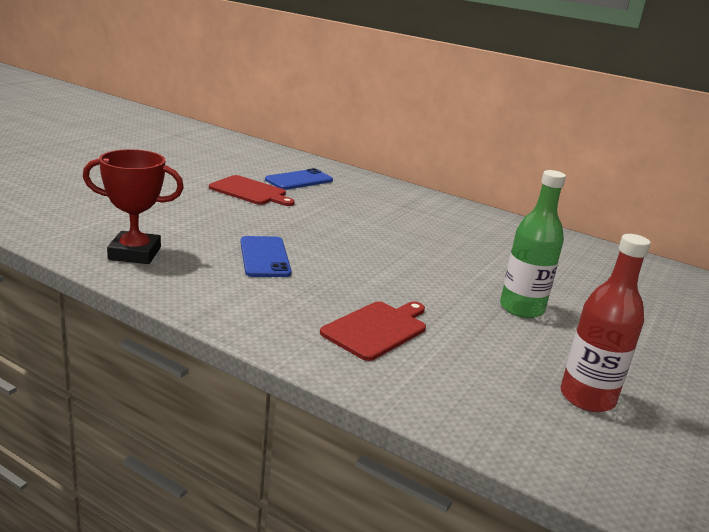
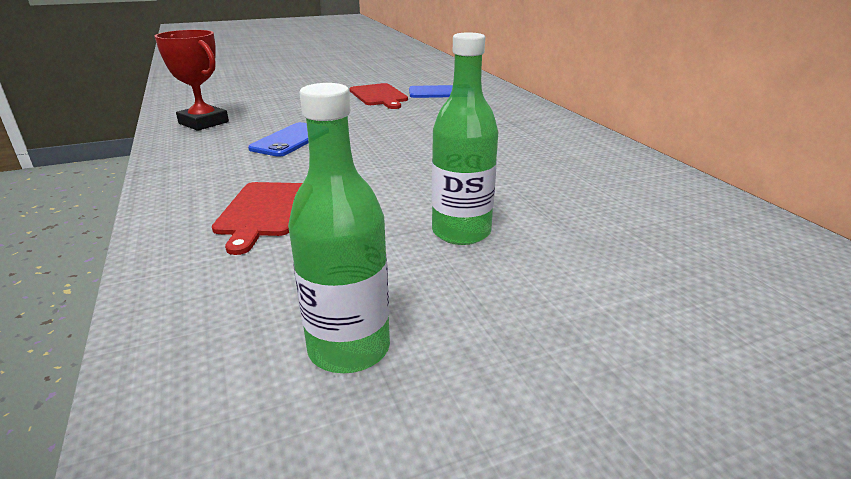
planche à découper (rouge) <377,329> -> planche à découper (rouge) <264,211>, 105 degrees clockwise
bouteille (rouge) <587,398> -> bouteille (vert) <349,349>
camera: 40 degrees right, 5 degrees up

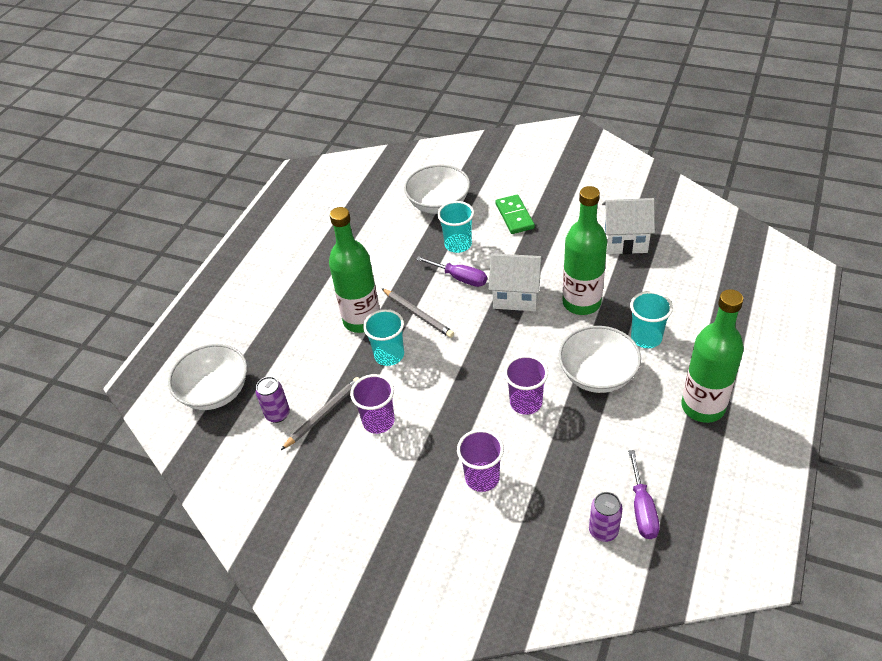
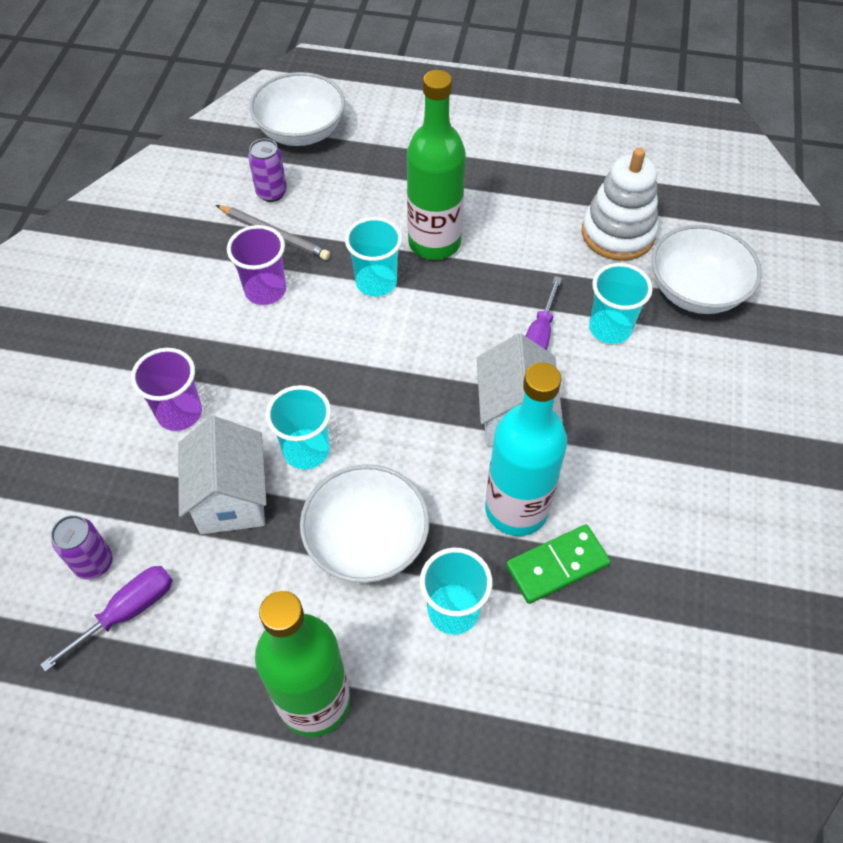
tournevis (violet) <642,508> -> tournevis (violet) <127,612>, 150 degrees clockwise
maison (blanc) <625,241> -> maison (blanc) <231,498>, move
gobelet (violet) <526,403> -> gobelet (turquoise) <306,450>
bouteille (vert) <581,303> -> bouteille (turquoise) <516,509>
domino (vert) <514,216> -> domino (vert) <557,565>, move
none -> jouet à empiler (blanc) <618,233>
crayon (gris) <418,314> -> none
camera: 75 degrees right, 10 degrees up

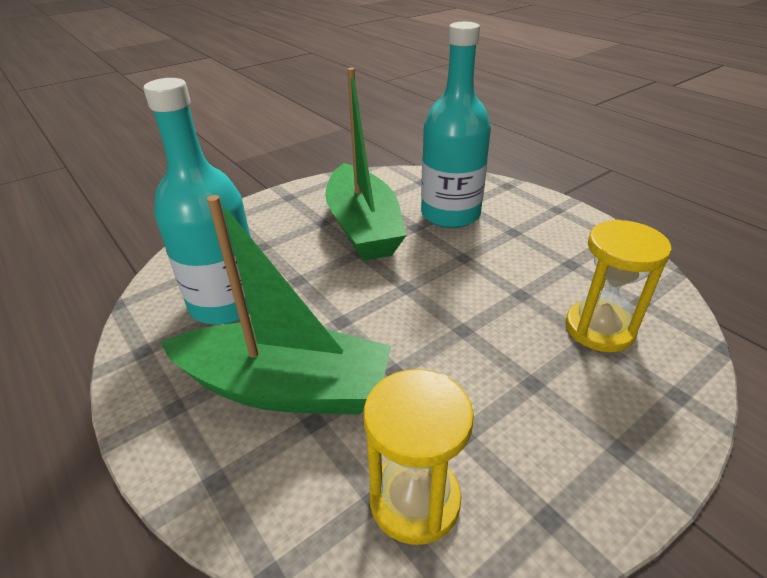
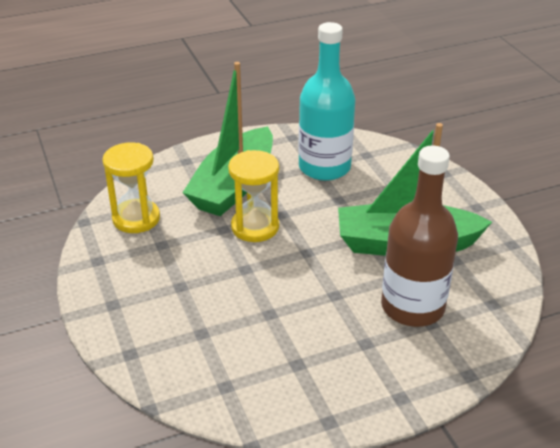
sablier (jaune) <599,329> -> sablier (jaune) <255,227>, move
bouteille (turquoise) <450,214> -> bouteille (marron) <412,307>
camera: 105 degrees right, 0 degrees up

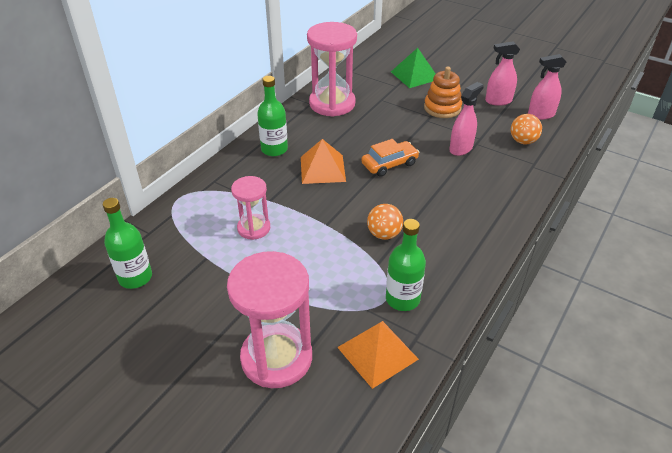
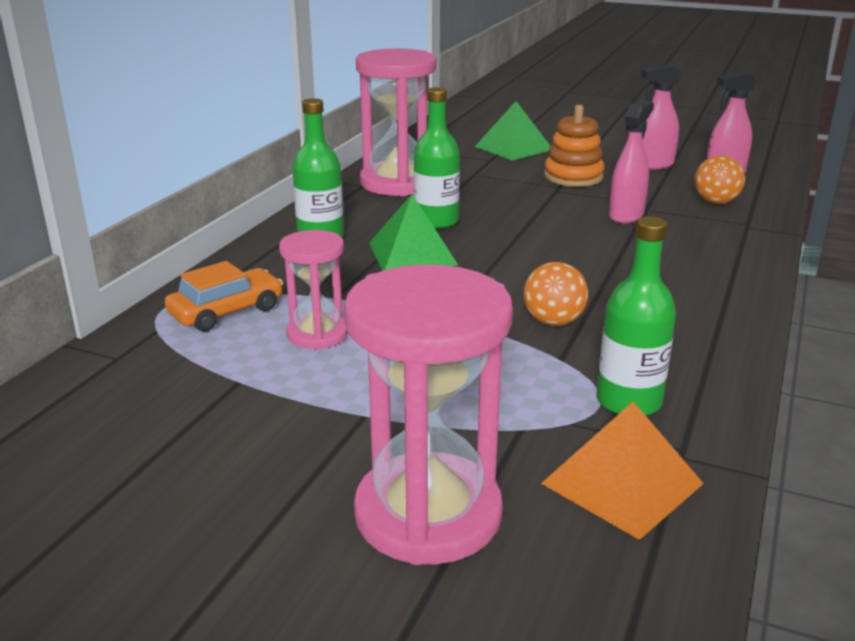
voiture (orange) <389,164> -> voiture (orange) <226,311>, move
pyramide (orange) <322,169> -> pyramide (vert) <412,253>
bouteille (vert) <135,277> -> bouteille (vert) <436,221>, move
camera: 10 degrees left, 15 degrees down

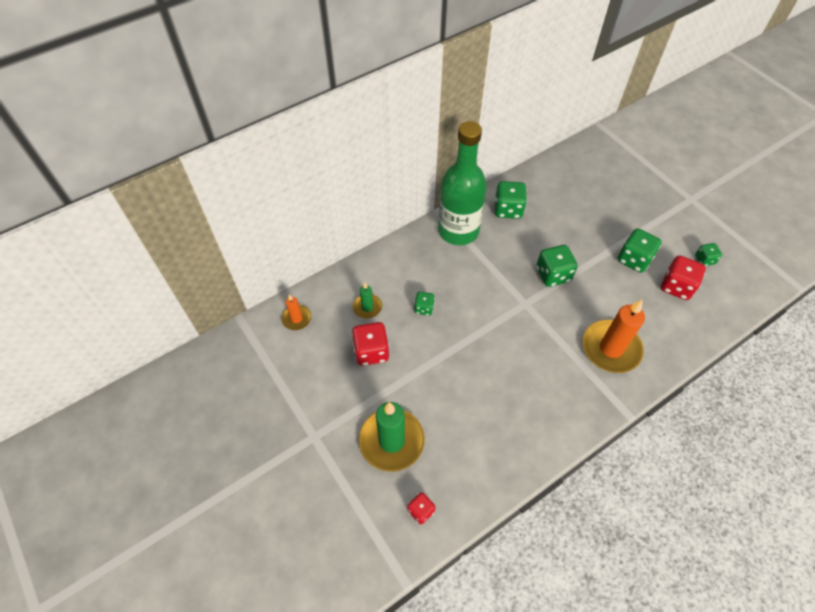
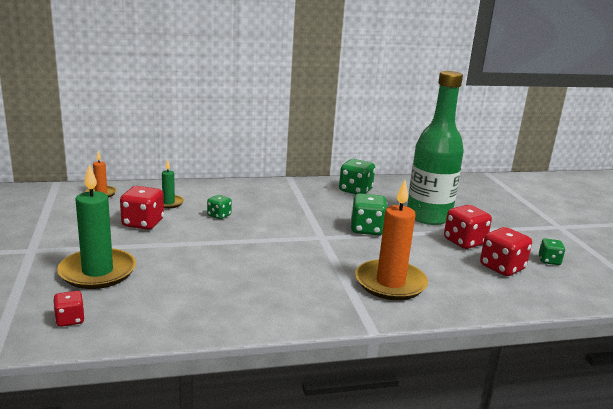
bouteille (vert) <458,231> -> bouteille (vert) <428,217>, move
dé (vert) <634,259> -> dé (rouge) <464,242>
camera: 20 degrees right, 35 degrees down

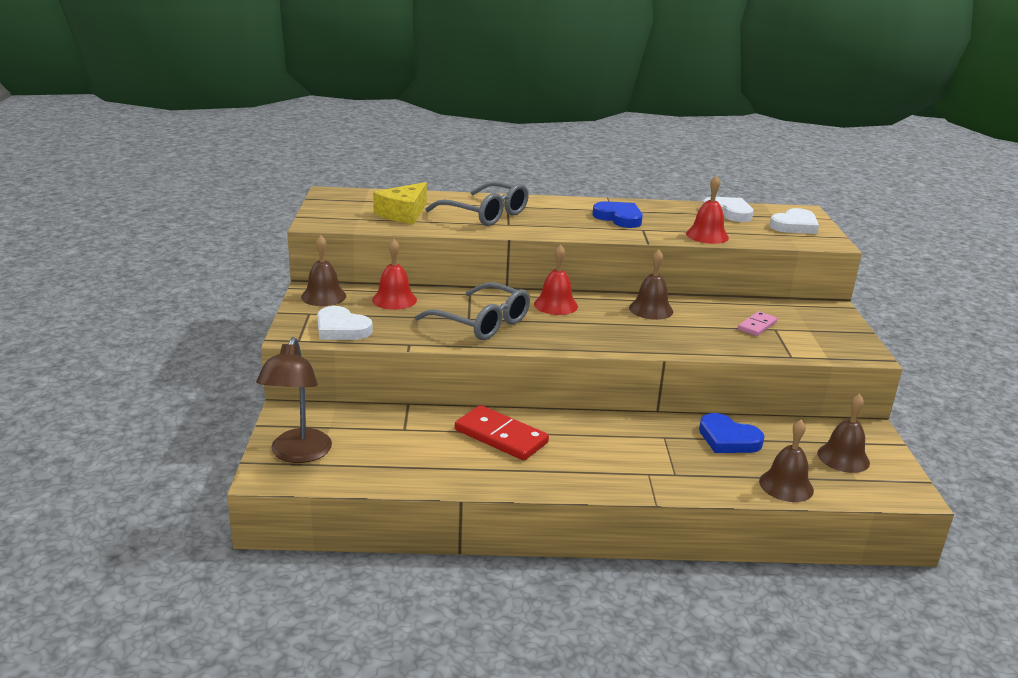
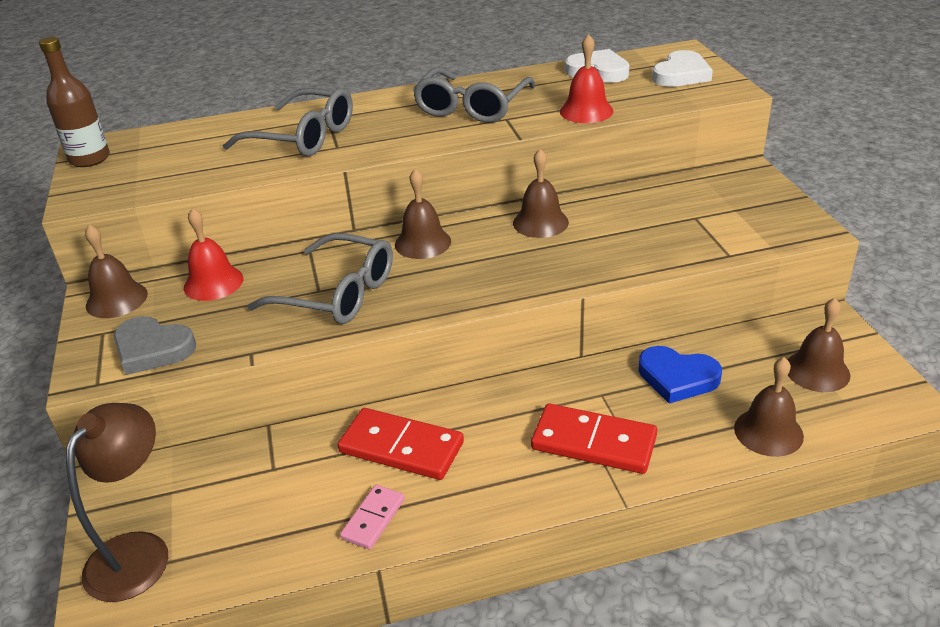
none -> bouteille (marron) <90,159>
lampe (marron) <298,454> -> lampe (marron) <138,551>, 150 degrees counterclockwise
cœur (blanc) <341,329> -> cœur (gris) <152,349>
domino (rose) <757,326> -> domino (rose) <373,519>, move
cloche (rouge) <555,305> -> cloche (marron) <422,243>
cœur (bleu) <619,218> -> lunettes (gris) <471,107>
none -> domino (rouge) <594,442>
fromage (jaune) <403,213> -> none
camera: 10 degrees left, 10 degrees up

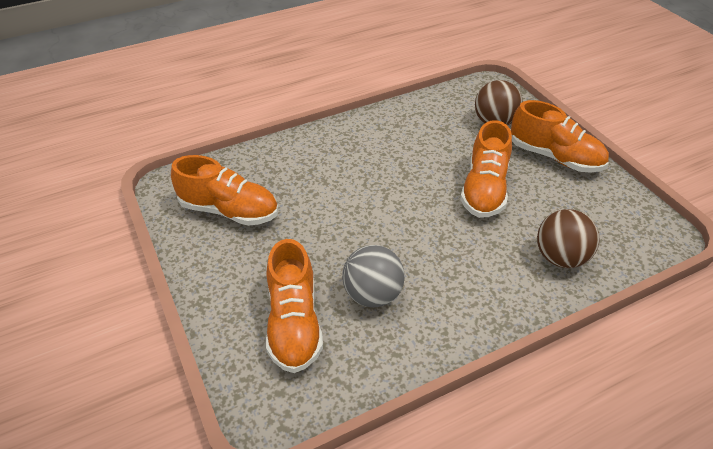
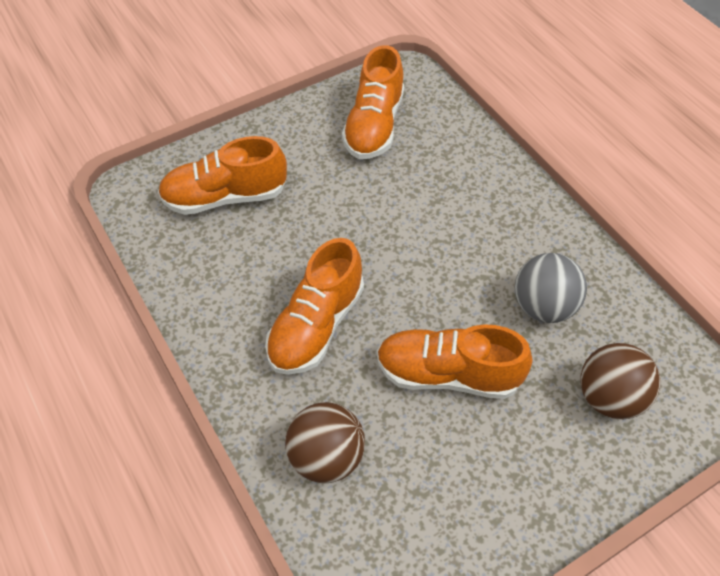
chaussure (orange) <555,157> -> chaussure (orange) <316,325>, move
balle (gris) <372,295> -> balle (gris) <543,306>, move
camera: 85 degrees right, 10 degrees up

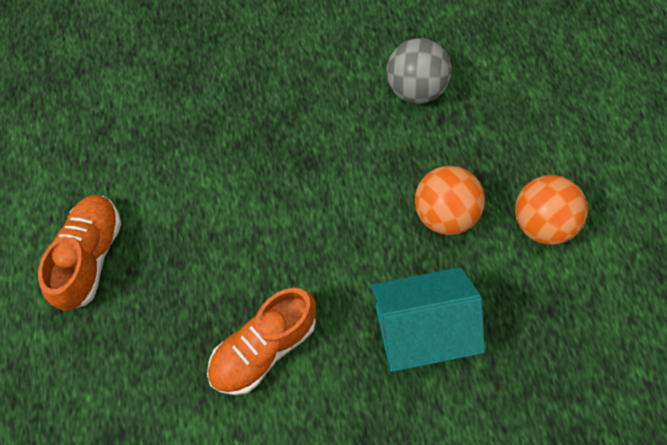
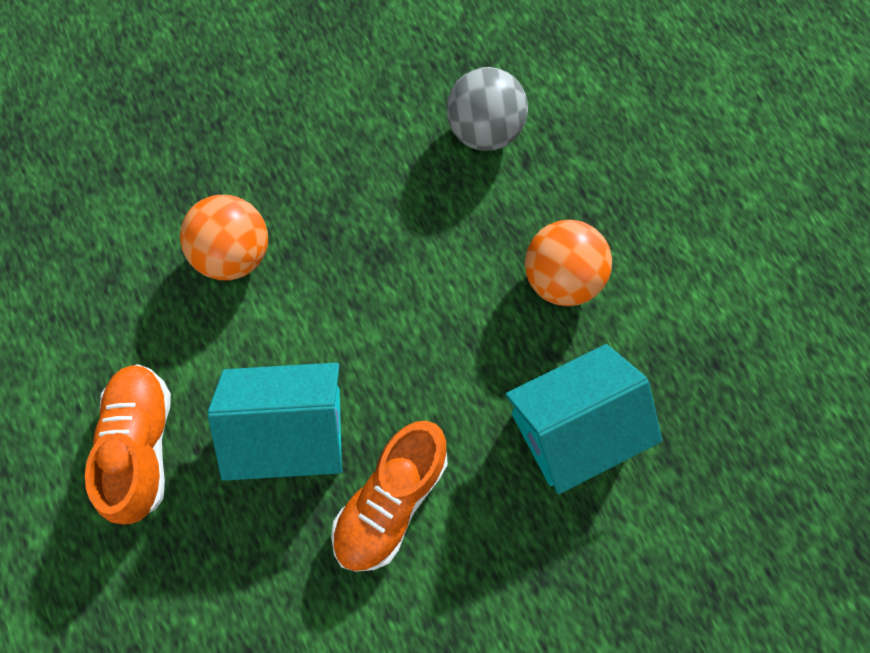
balle (orange) <541,222> -> balle (orange) <234,253>, move
none -> maison (turquoise) <291,430>
camera: 15 degrees left, 5 degrees up

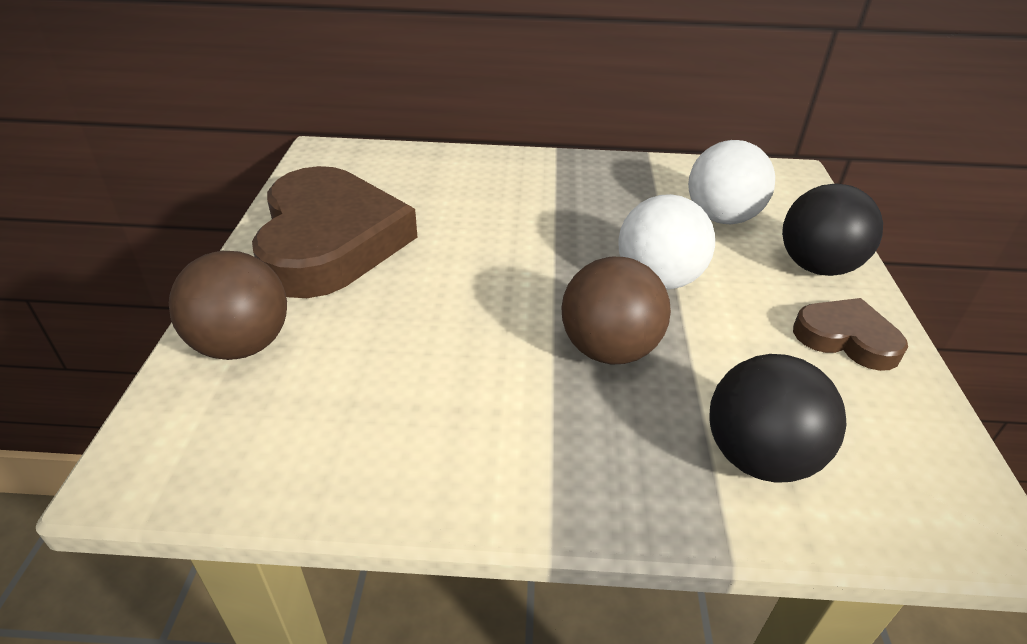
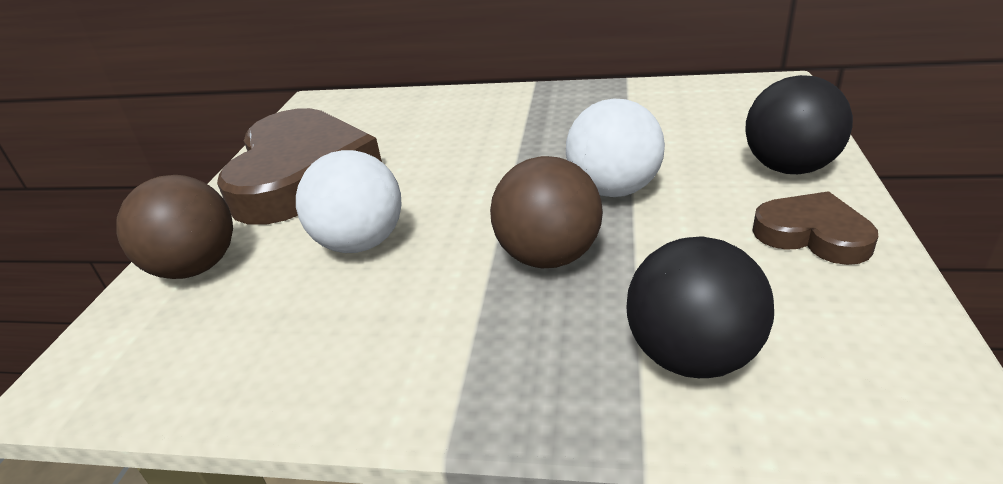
balle (blanc) <721,218> -> balle (blanc) <361,243>, move
camera: 10 degrees right, 5 degrees down

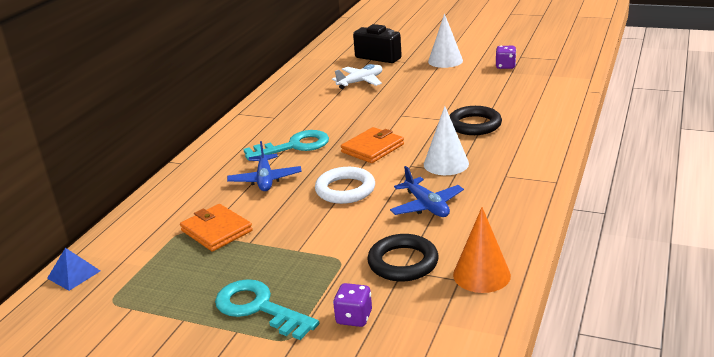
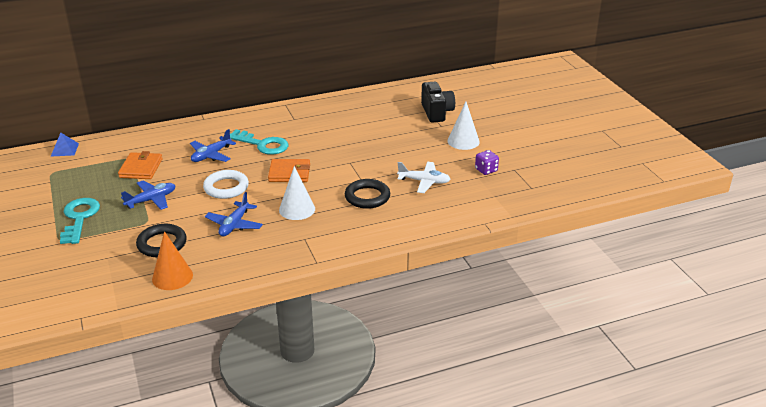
none -> avion (bleu) <151,200>
avion (blanc) <360,82> -> avion (blanc) <424,182>, move
dé (violet) <354,317> -> none
camera: 45 degrees right, 5 degrees up

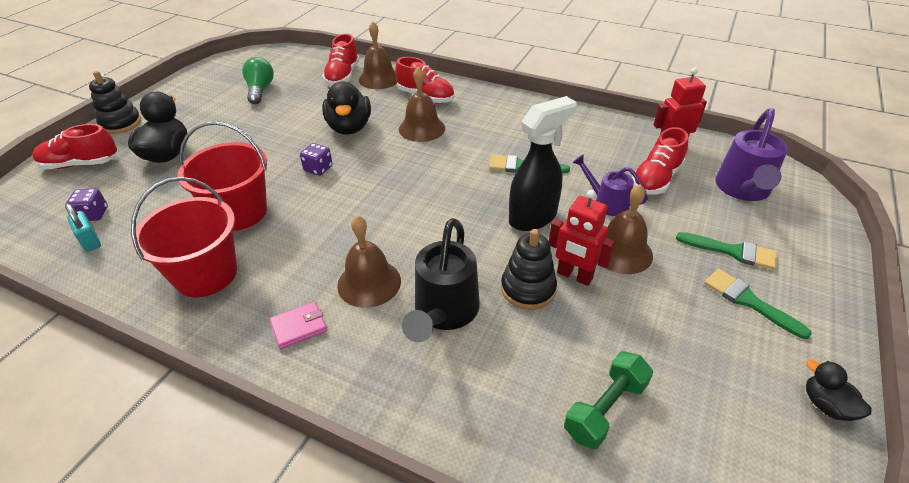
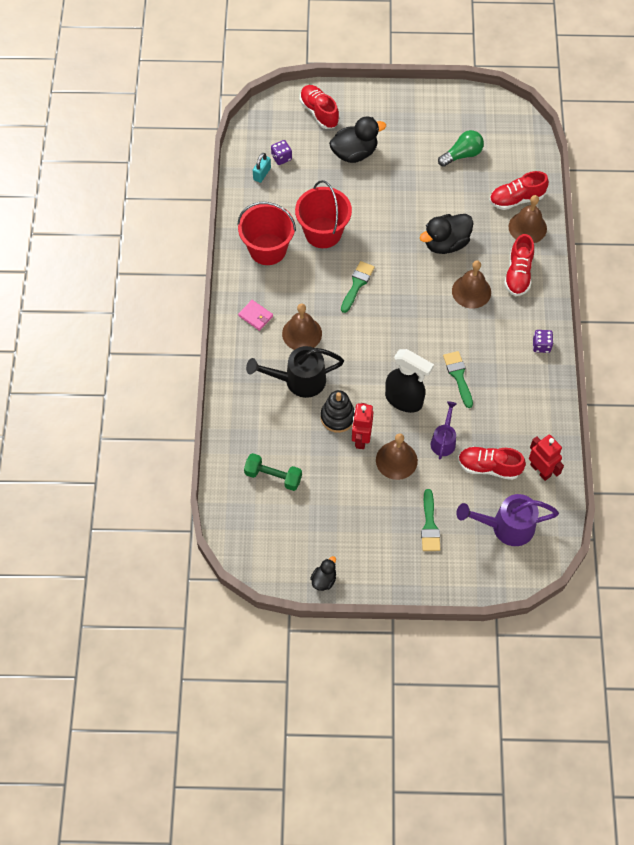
pinceau (vert) <748,301> -> pinceau (vert) <357,284>, move
dé (violet) <318,169> -> dé (violet) <541,345>, move
jouet à empiler (noir) <121,123> -> none
camera: 65 degrees right, 20 degrees up

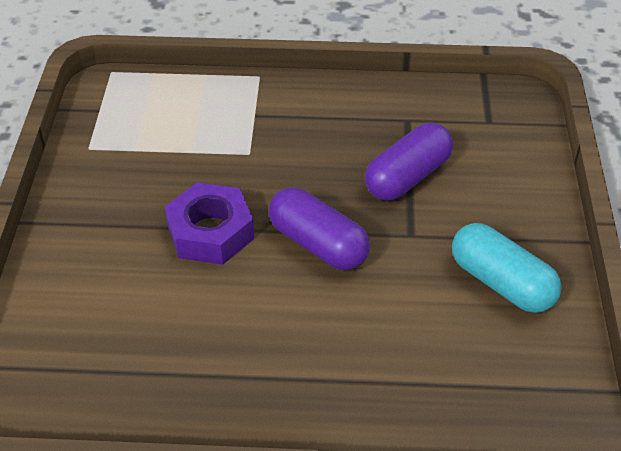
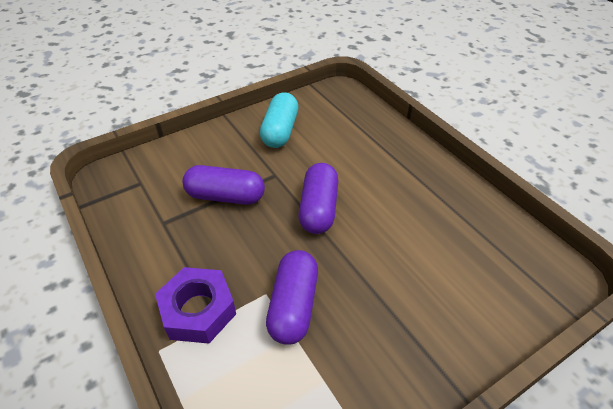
écrou (violet) <210,232> -> écrou (violet) <198,310>, move
none -> gélule (violet) <293,305>
camera: 125 degrees left, 0 degrees up

